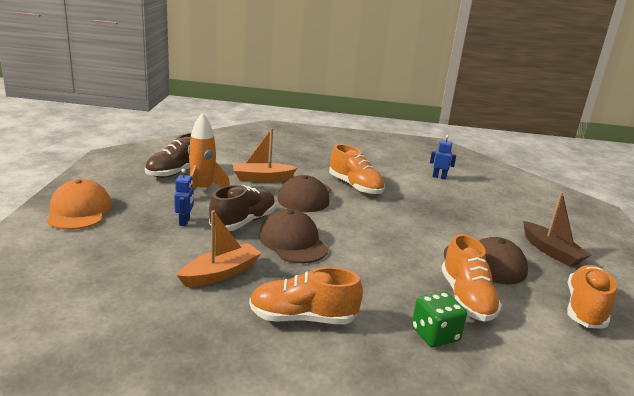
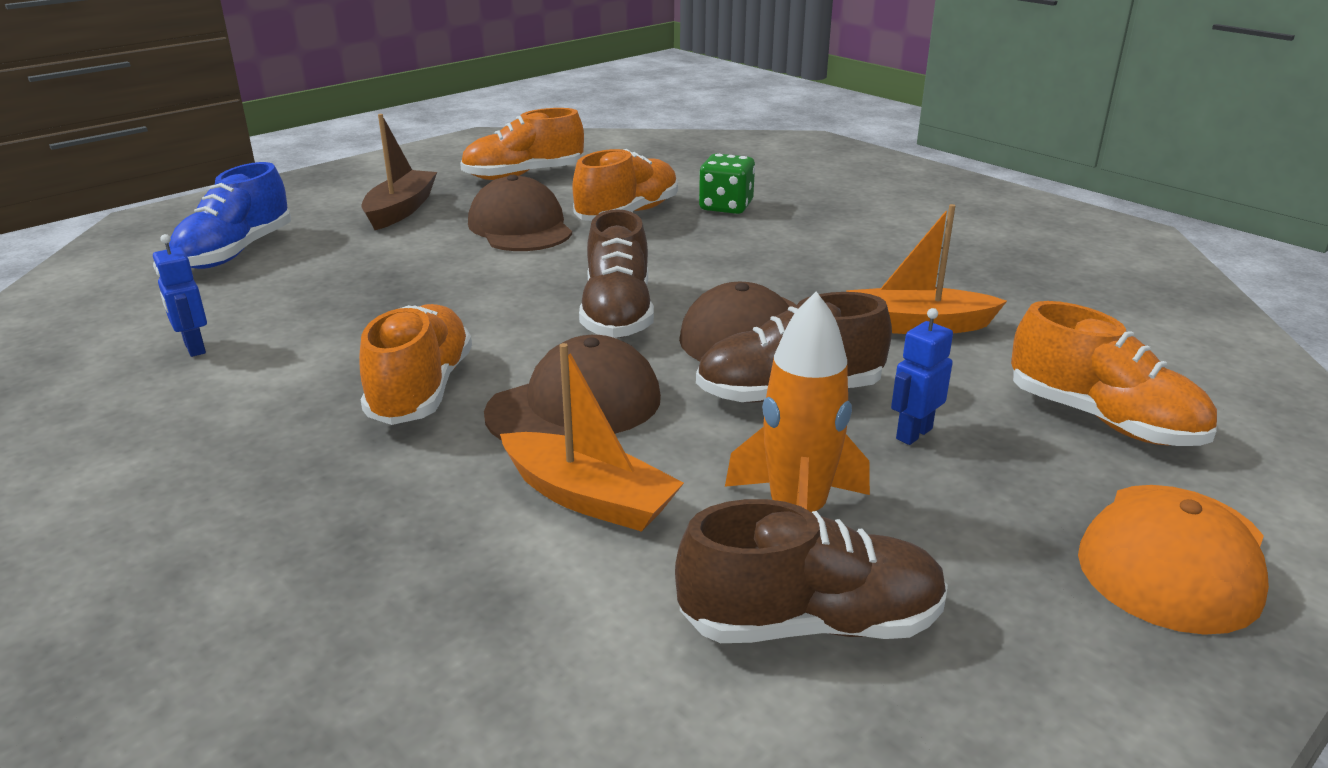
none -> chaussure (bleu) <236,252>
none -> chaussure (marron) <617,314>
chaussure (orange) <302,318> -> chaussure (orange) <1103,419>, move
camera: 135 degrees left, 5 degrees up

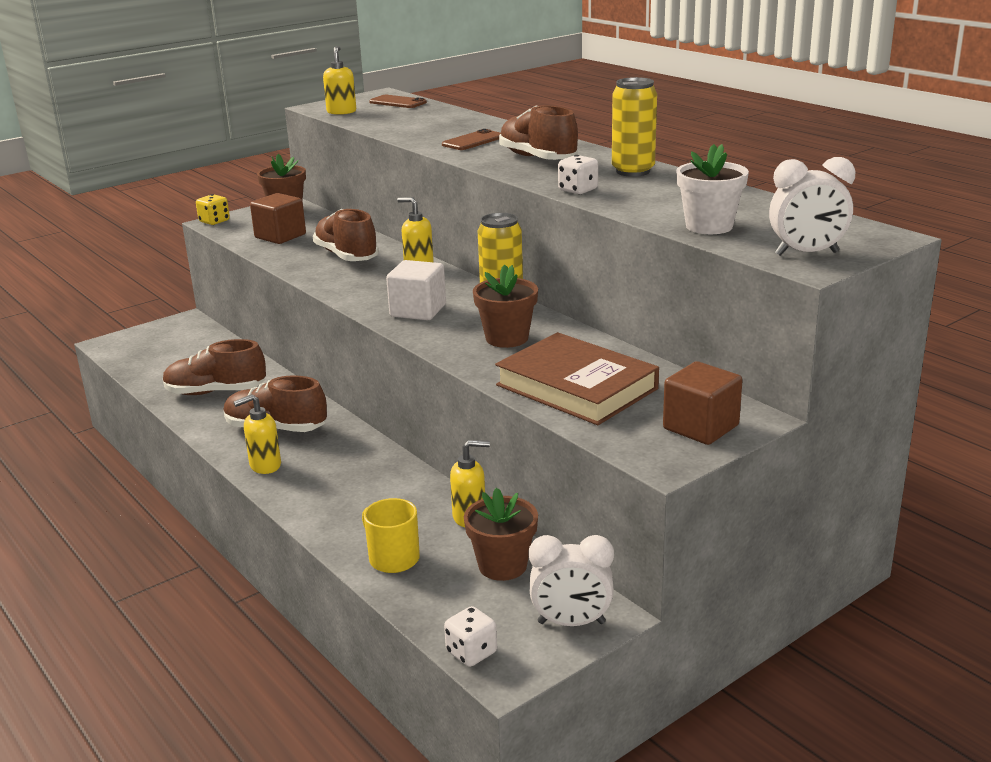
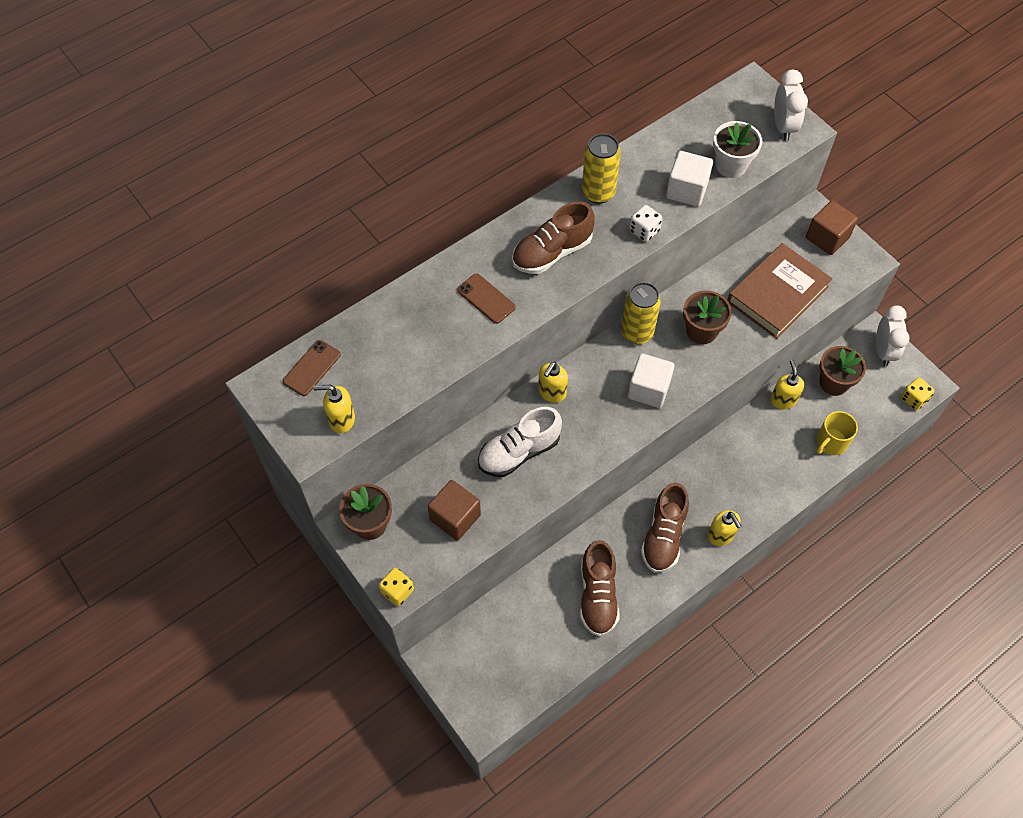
chaussure (marron) <346,256> -> chaussure (blanc) <519,452>
none -> cube (blanc) <686,190>
dé (blanc) <471,652> -> dé (jaune) <913,399>
camera: 90 degrees left, 35 degrees up

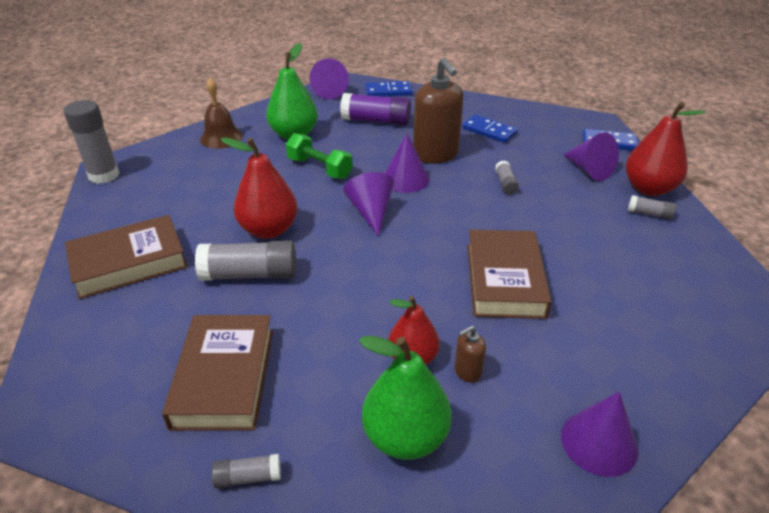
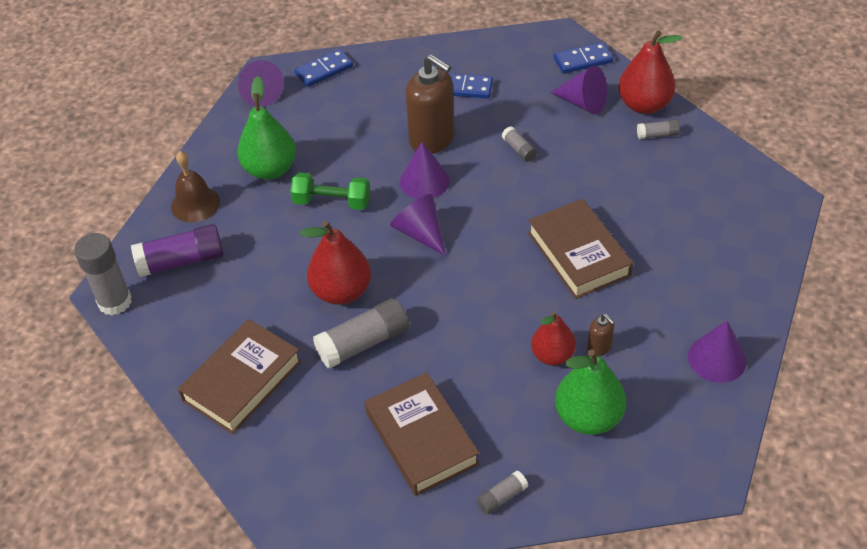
bâton de colle (violet) <376,121> -> bâton de colle (violet) <181,261>, move
distributeur de savon (marron) <467,371> -> distributeur de savon (marron) <599,347>, 75 degrees counterclockwise
camera: 25 degrees left, 10 degrees up

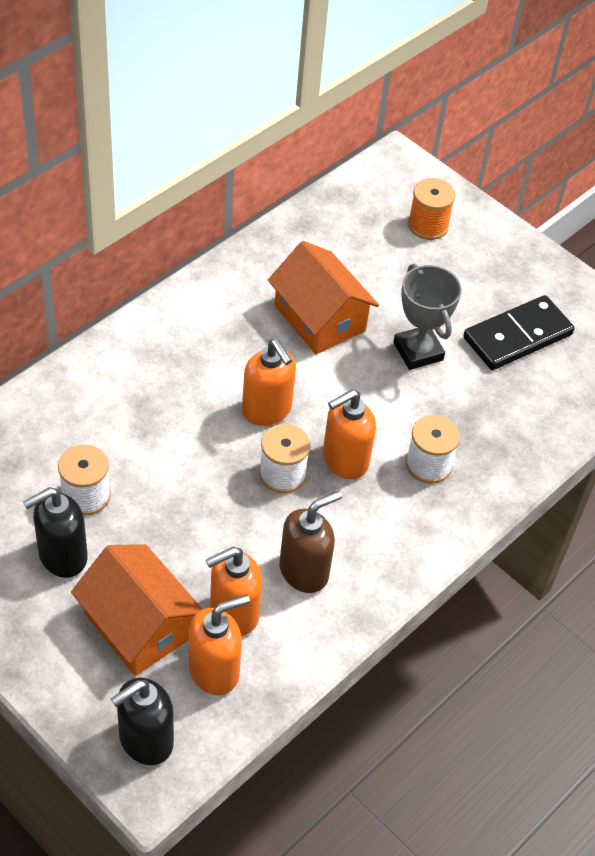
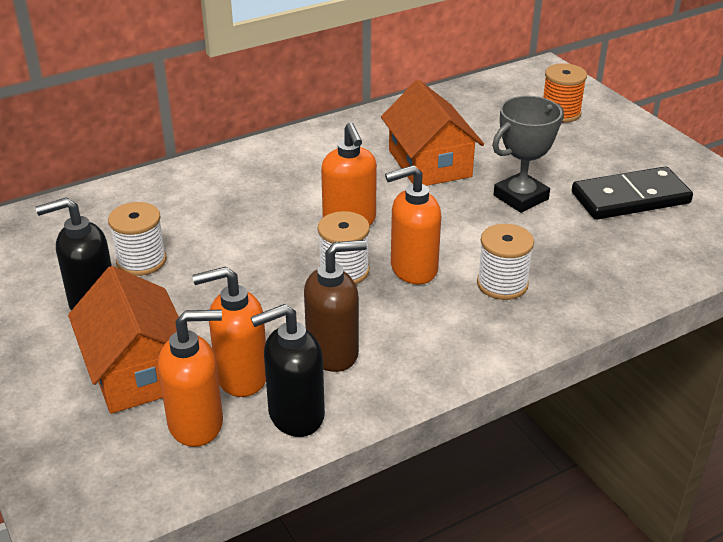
distributeur de savon (noir) <145,740> -> distributeur de savon (noir) <295,415>, move
trophée (gris) <418,351> -> trophée (gris) <520,197>, 60 degrees clockwise
camera: 20 degrees right, 15 degrees down

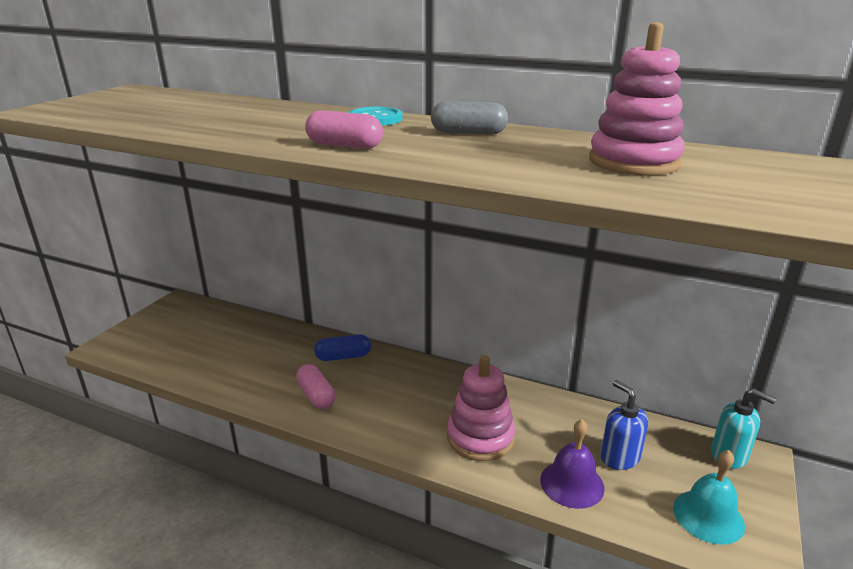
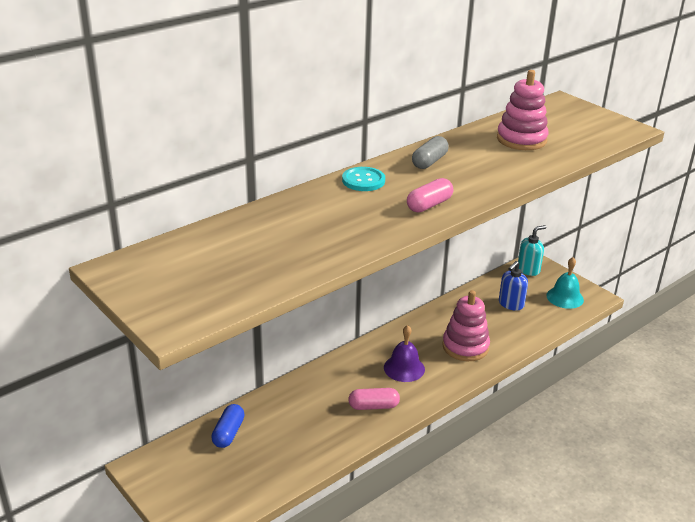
gélule (bleu) <343,357> -> gélule (bleu) <228,433>, move
cloche (violet) <572,483> -> cloche (violet) <404,368>, move
distributeur de savon (bleu) <619,457> -> distributeur de savon (bleu) <511,304>, 45 degrees counterclockwise
camera: 65 degrees left, 5 degrees up

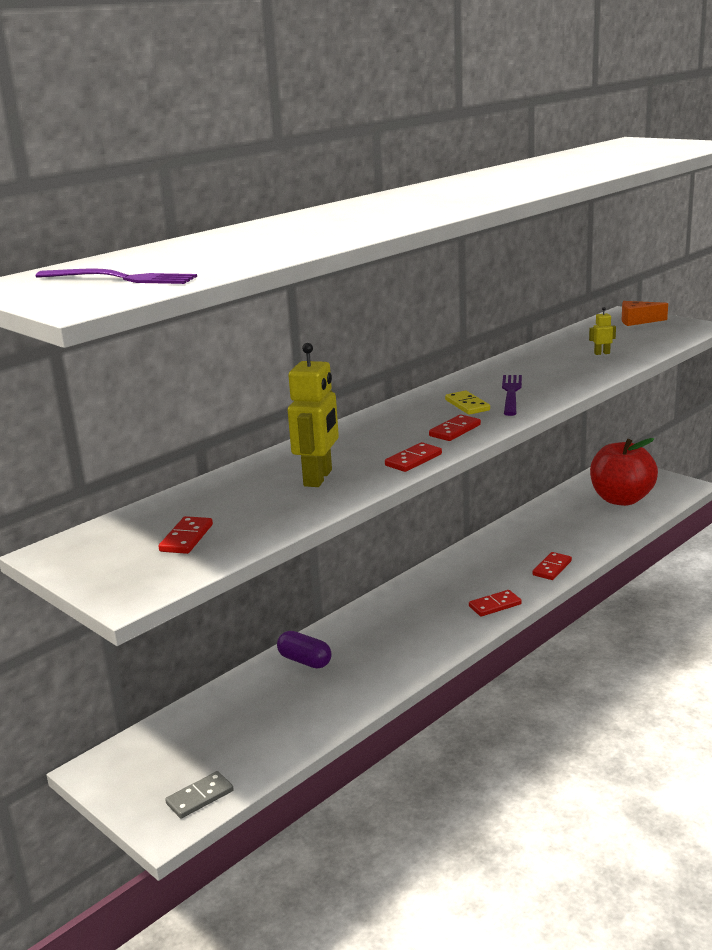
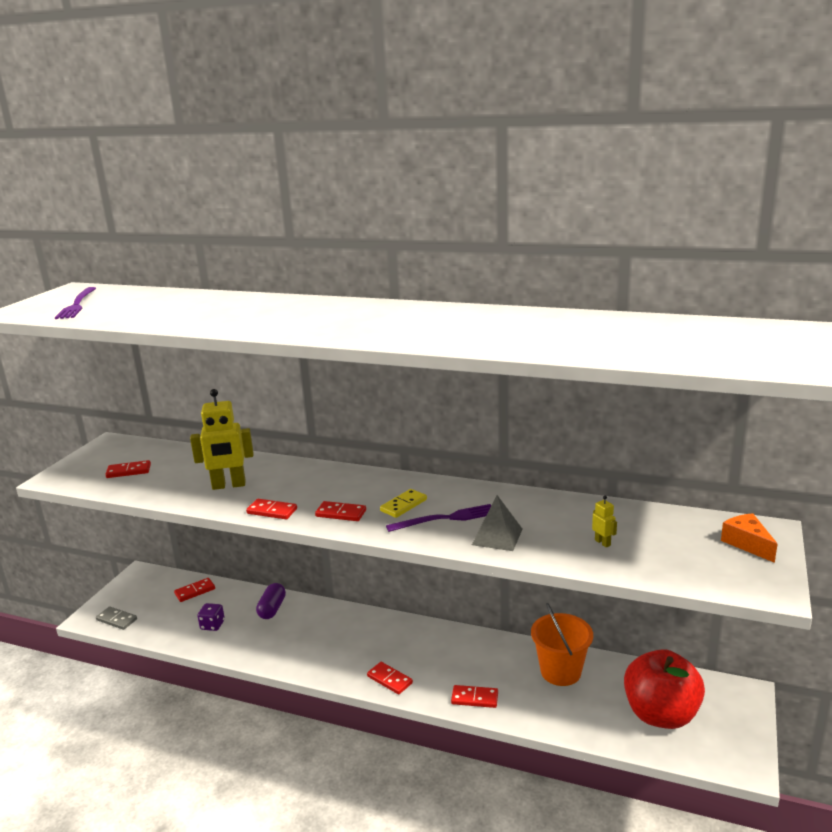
none -> domino (rouge) <195,591>
none -> dé (violet) <212,625>
none -> pyramide (gris) <497,536>
none -> seau (orange) <560,671>
camera: 65 degrees right, 0 degrees up

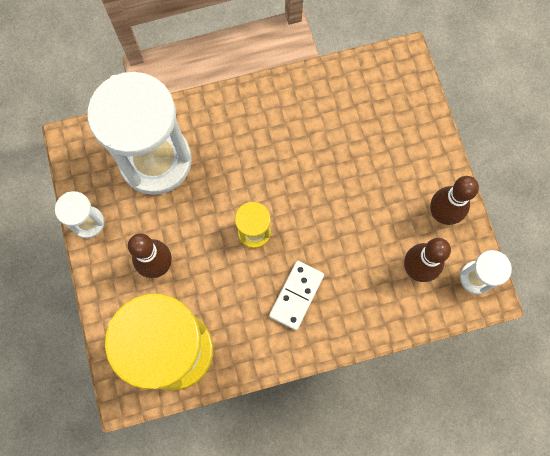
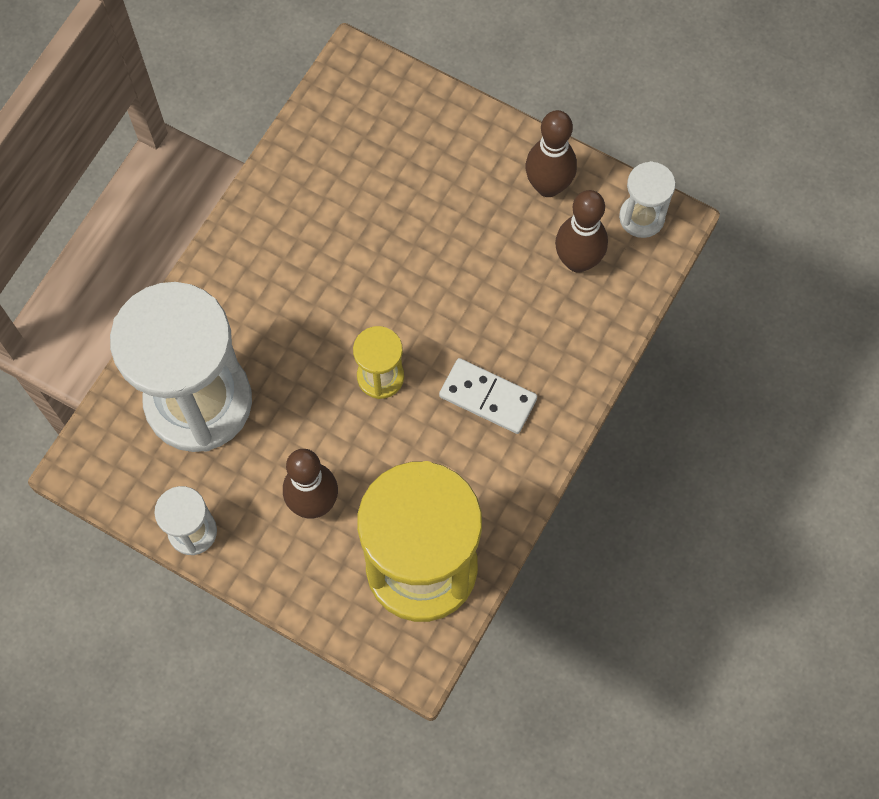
domino (blanc) <296,295> -> domino (blanc) <488,397>, 45 degrees counterclockwise
camera: 45 degrees left, 5 degrees down

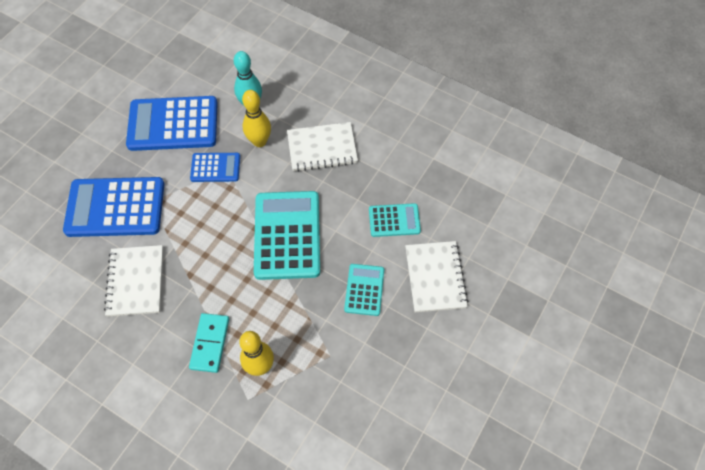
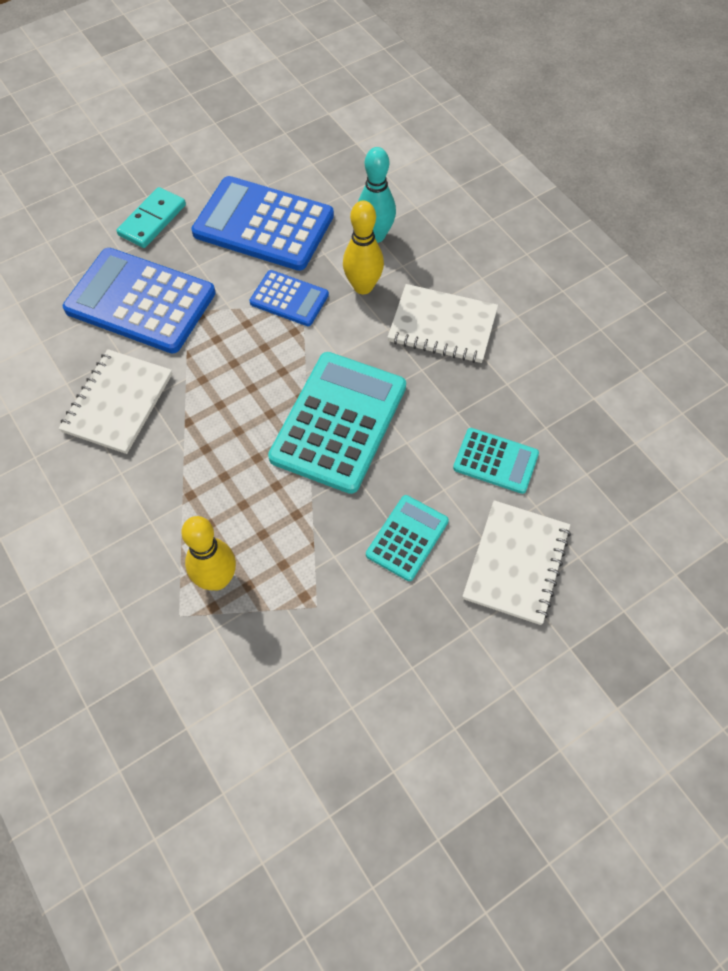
domino (turquoise) <210,343> -> domino (turquoise) <152,220>, move
camera: 25 degrees right, 0 degrees up

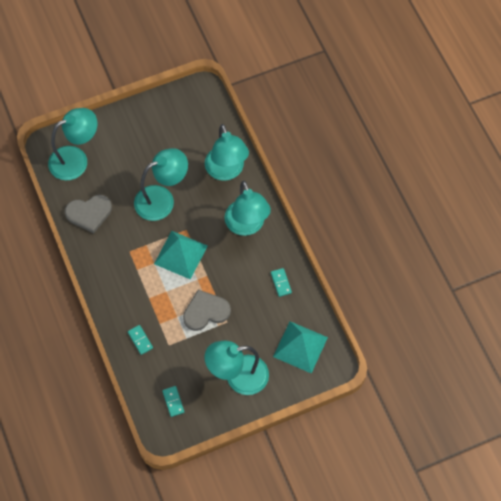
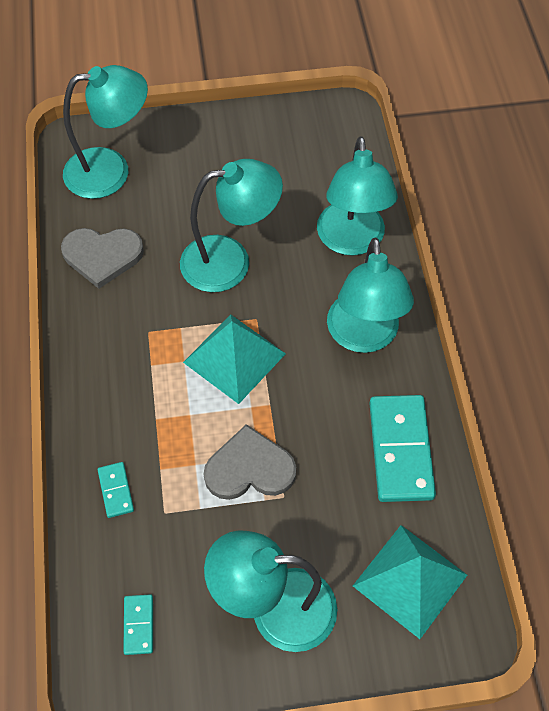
domino (turquoise) <281,283> -> domino (turquoise) <401,450>, x2.10
camera: 15 degrees right, 5 degrees down

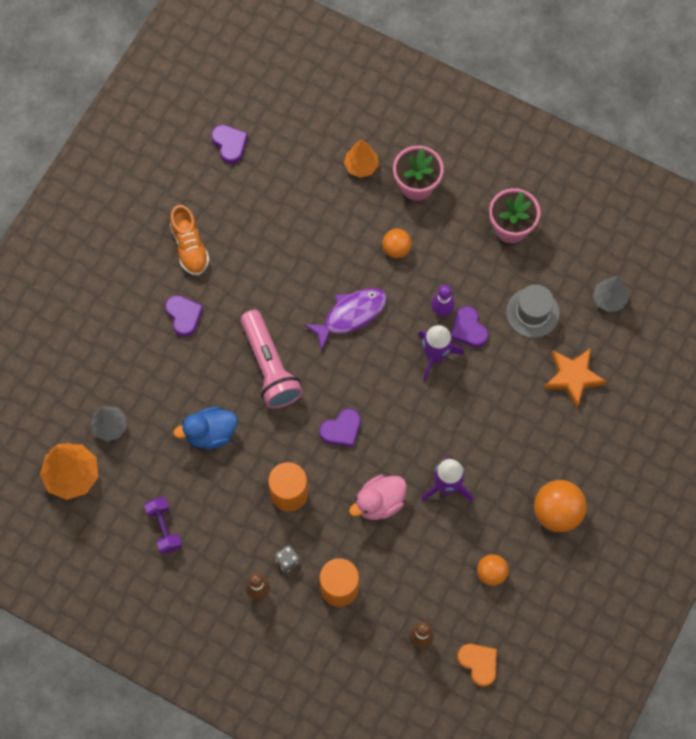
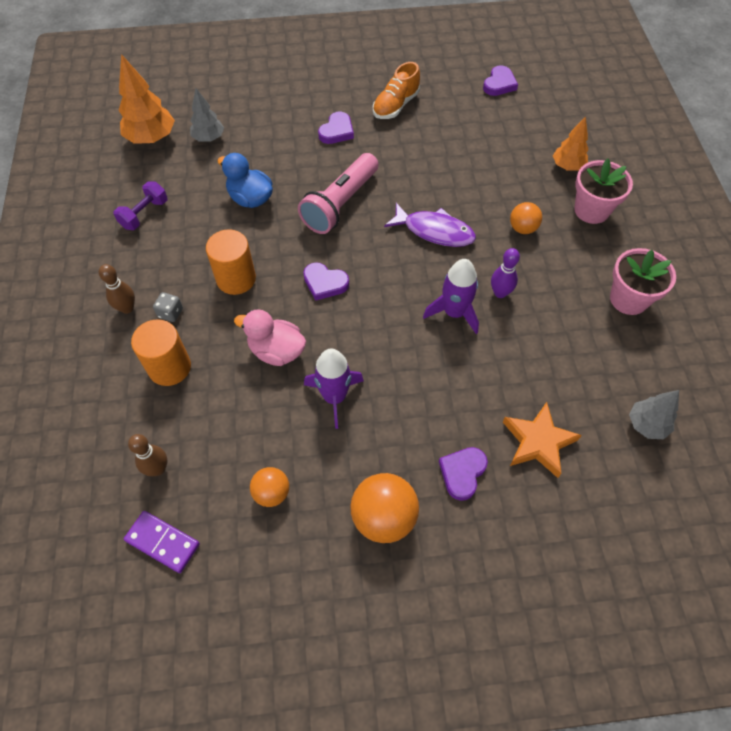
cœur (orange) <479,663> -> domino (violet) <163,542>
cœur (violet) <468,329> -> cœur (violet) <462,473>, move
chapeau (gris) <532,312> -> none
camera: 55 degrees right, 10 degrees down

